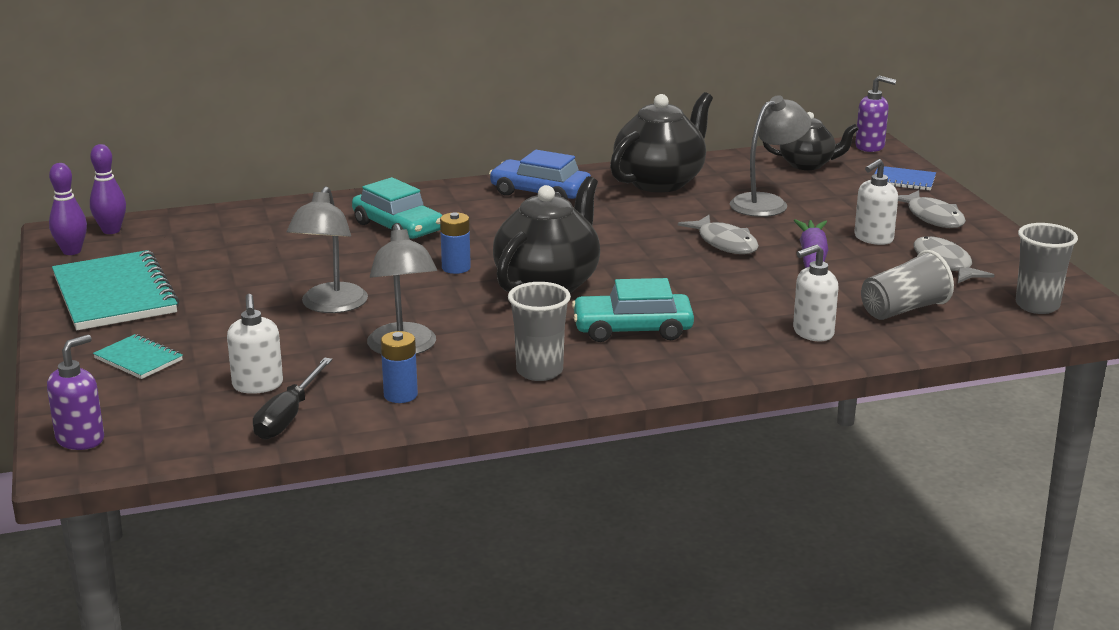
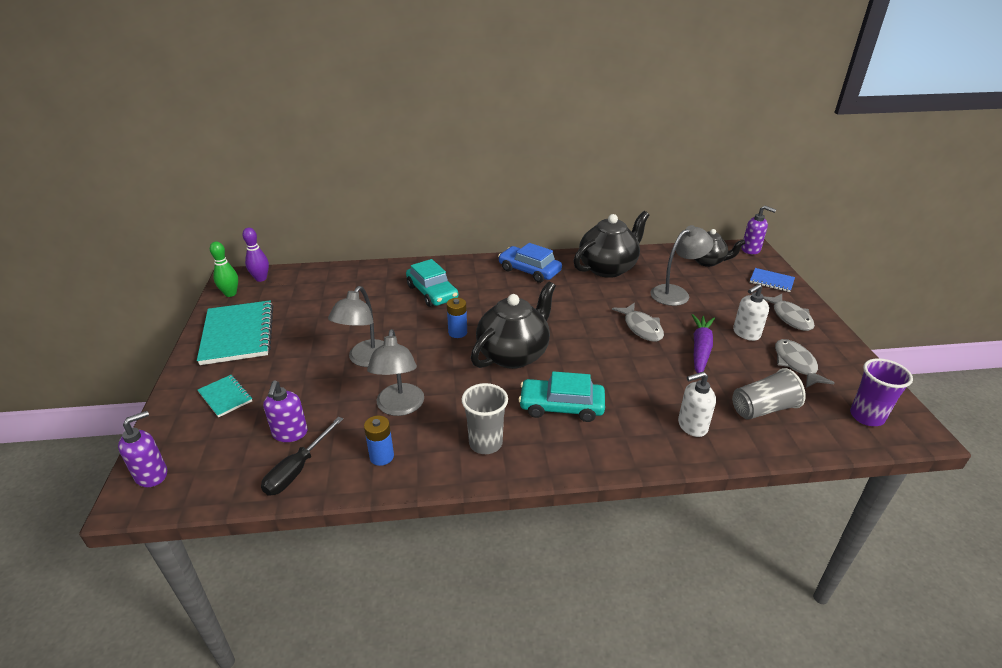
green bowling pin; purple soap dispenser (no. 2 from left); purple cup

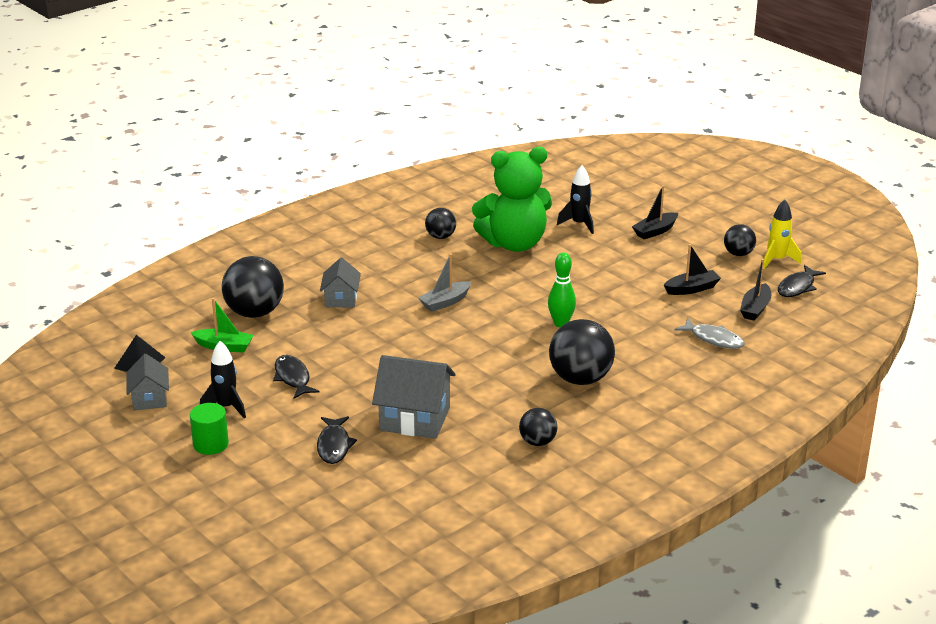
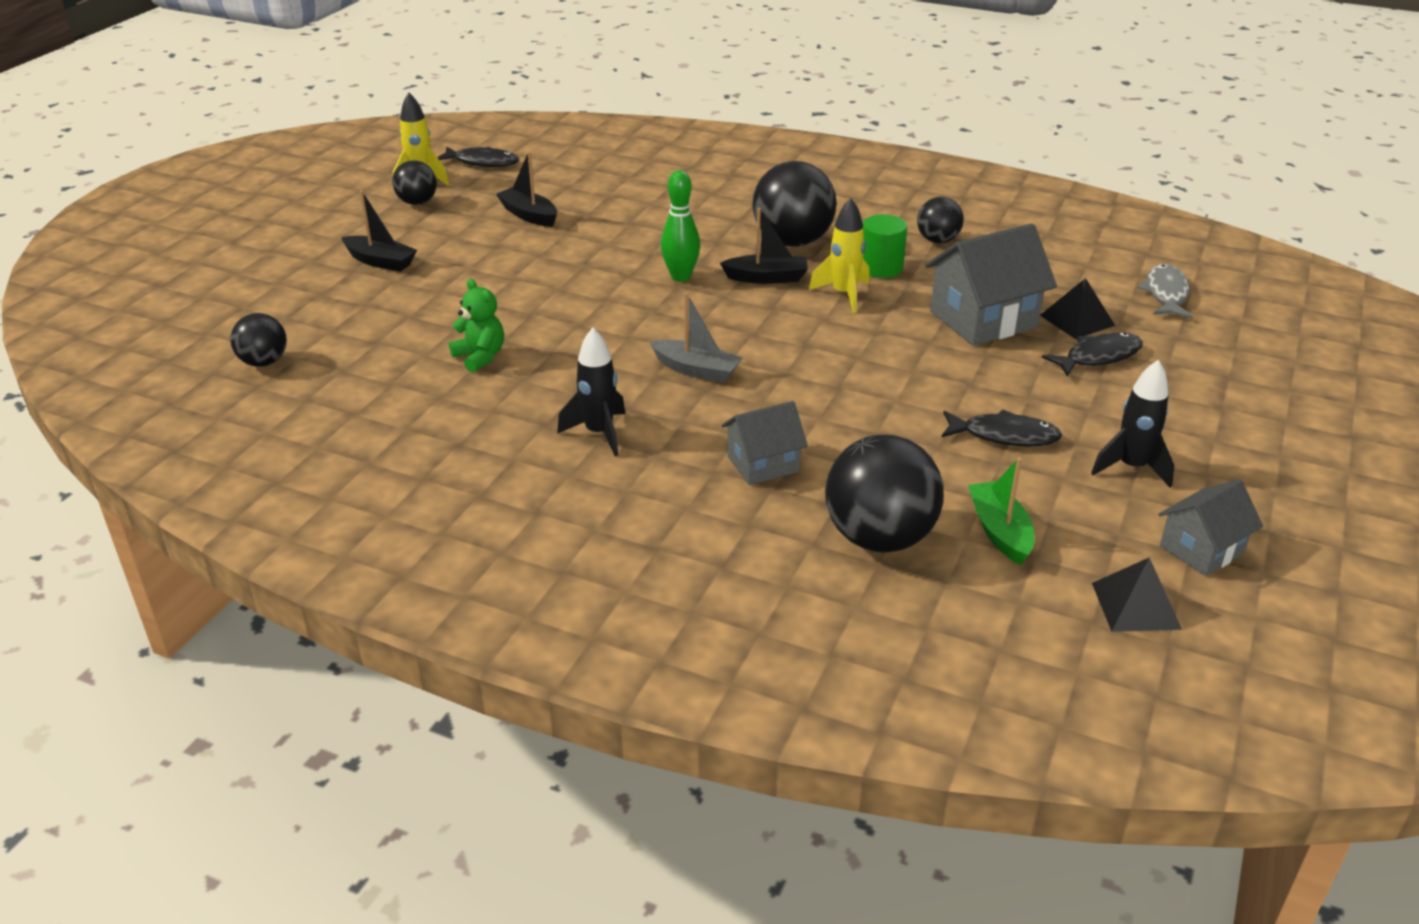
black ball (no. 1 from left); green teddy bear; black rocket (no. 1 from left); black boat (no. 3 from left); yellow rocket (no. 2 from left); green cylinder; grey house (no. 2 from left); black fish (no. 2 from left); black pyramid (no. 1 from left); grey fish

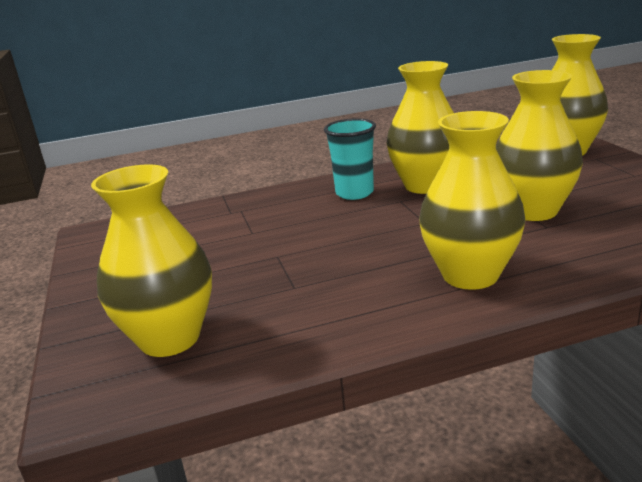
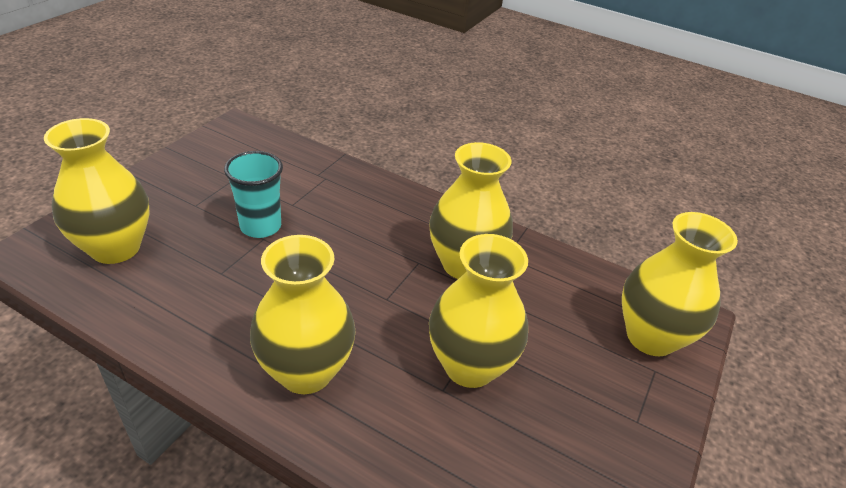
turquoise cup

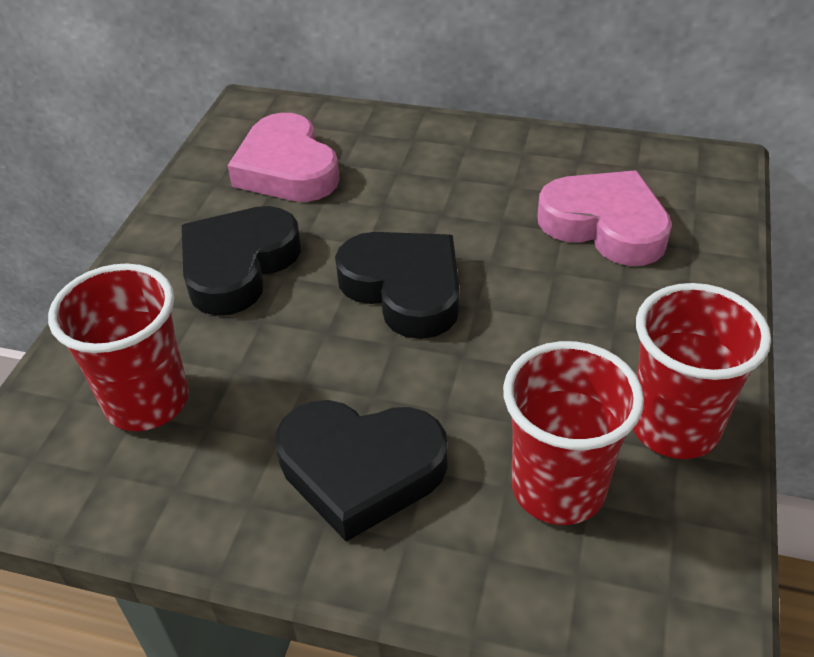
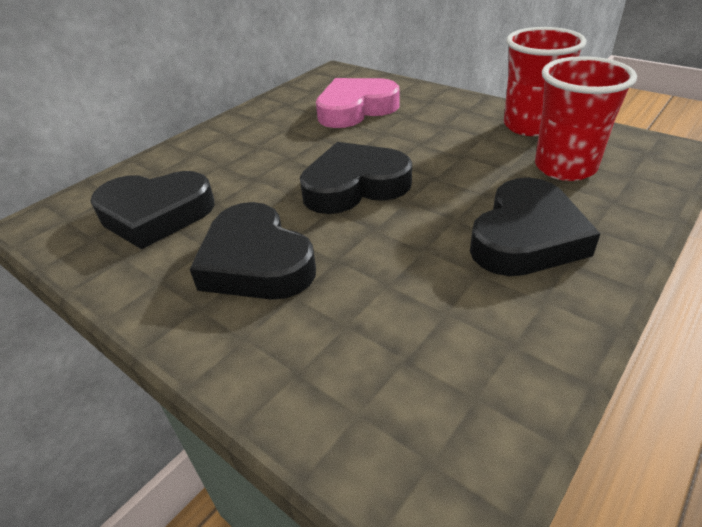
black heart (no. 1 from left); red cup (no. 1 from left in the first image)

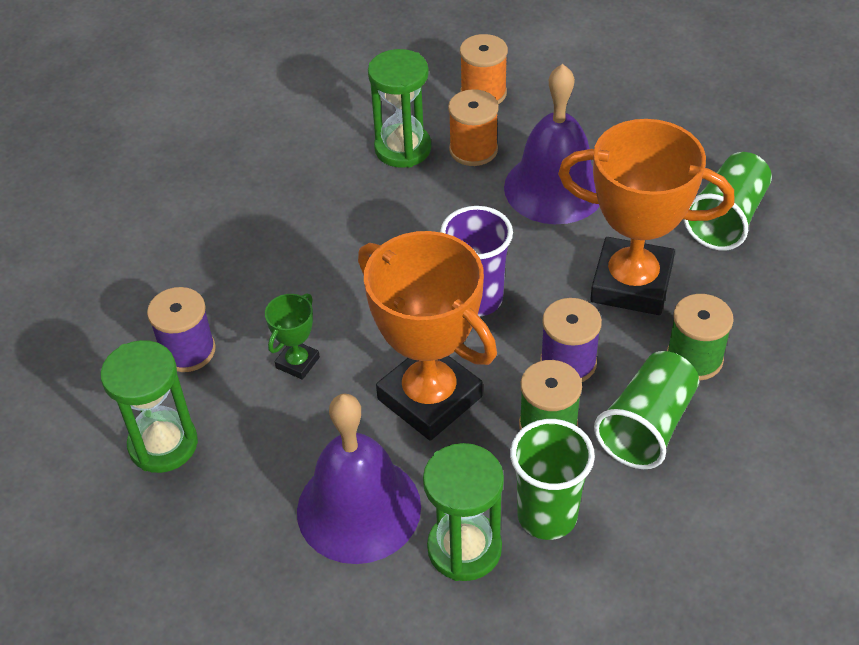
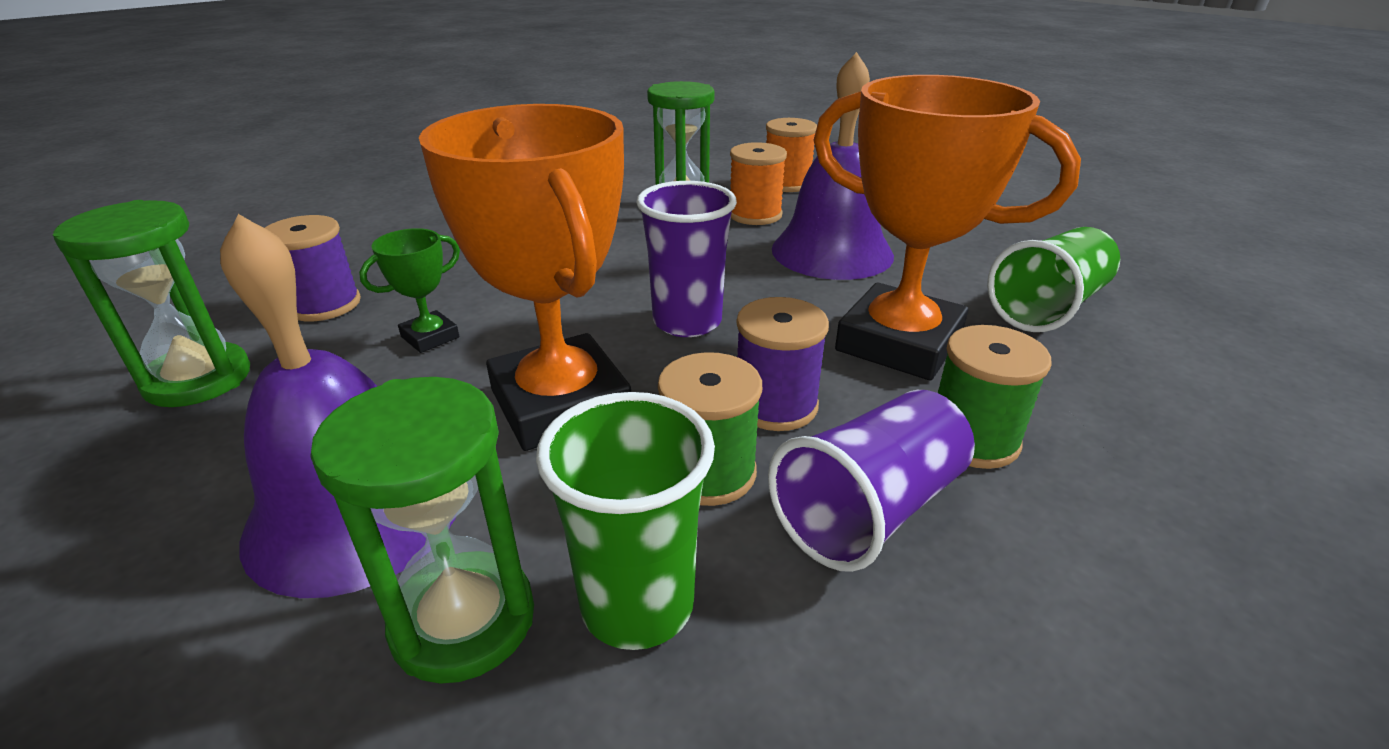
purple cup (no. 2 from left)

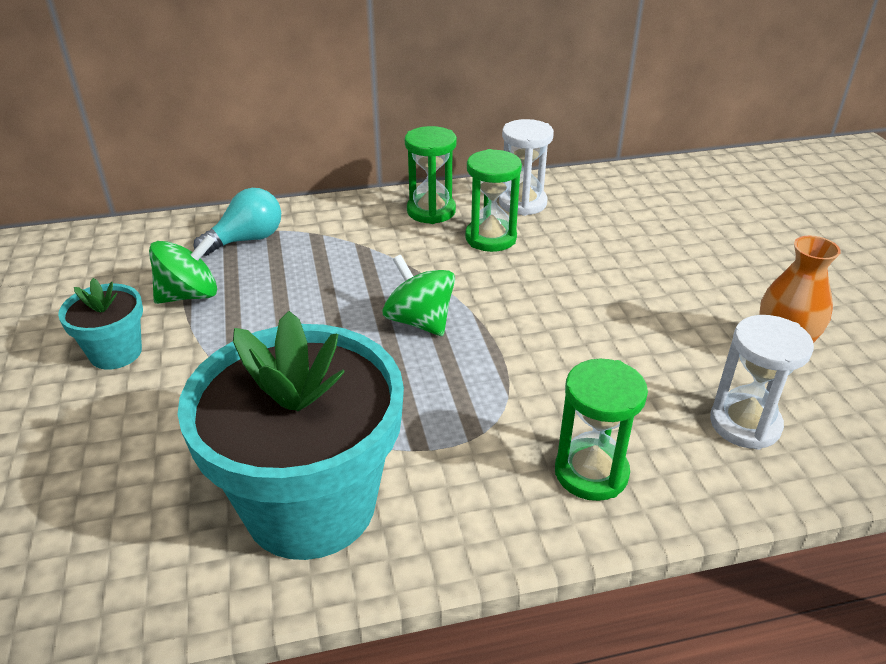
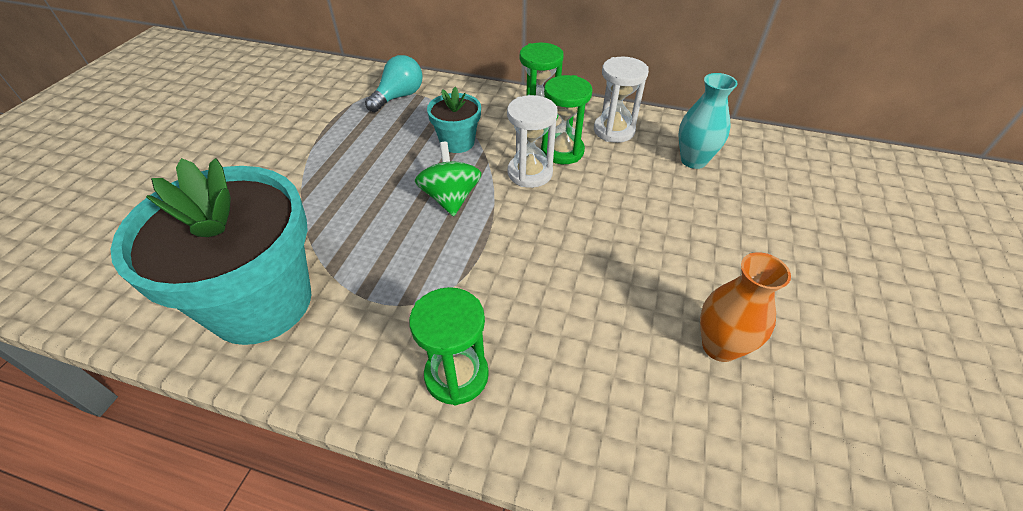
turquoise light bulb; turquoise flower pot (no. 2 from left); white hourglass (no. 1 from left); turquoise vase; green spinning top (no. 1 from left in the first image)

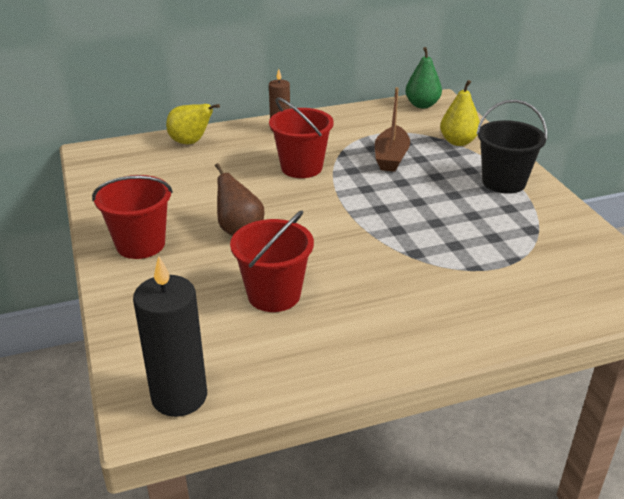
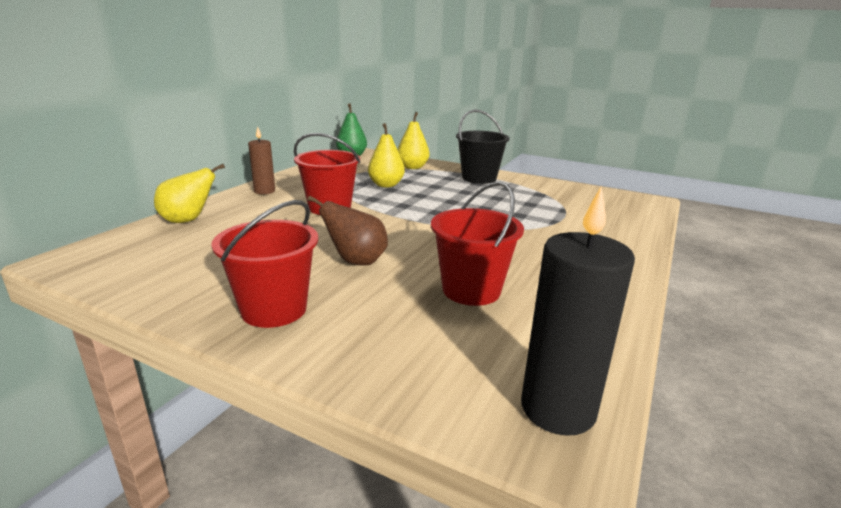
yellow pear (no. 2 from left)

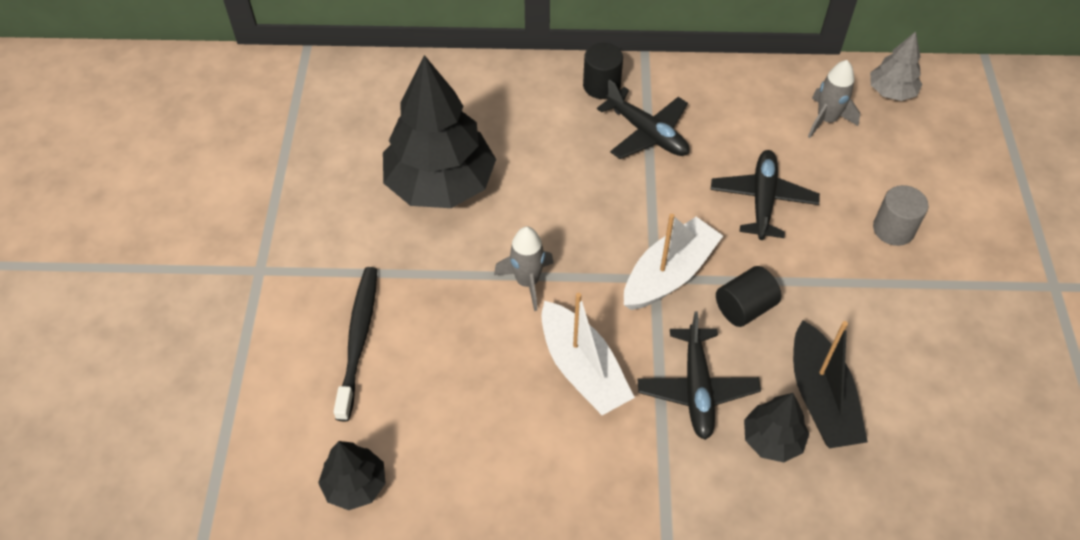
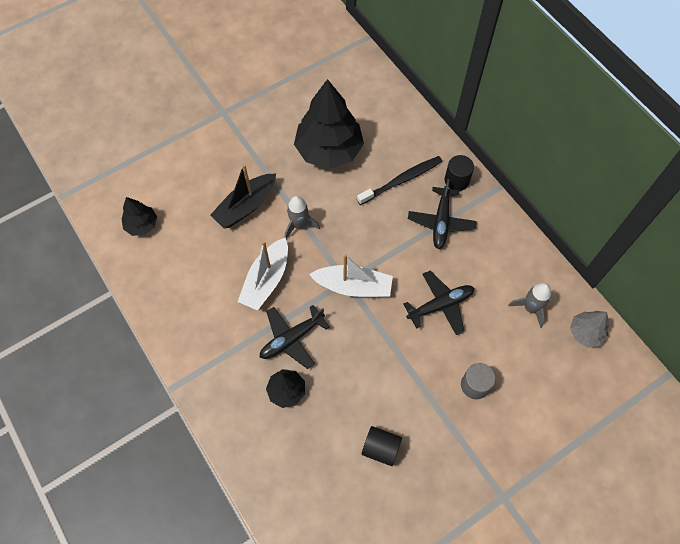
black boat; black toothbrush; black cylinder (no. 1 from left)

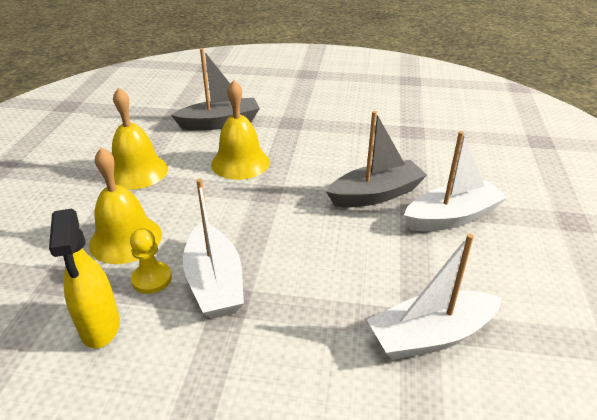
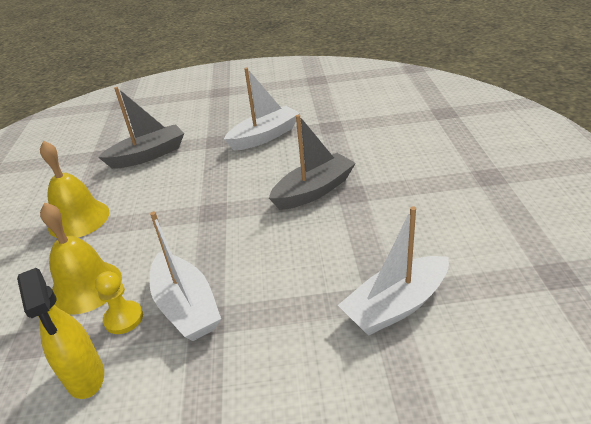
white boat (no. 2 from left); yellow bell (no. 3 from left in the first image)

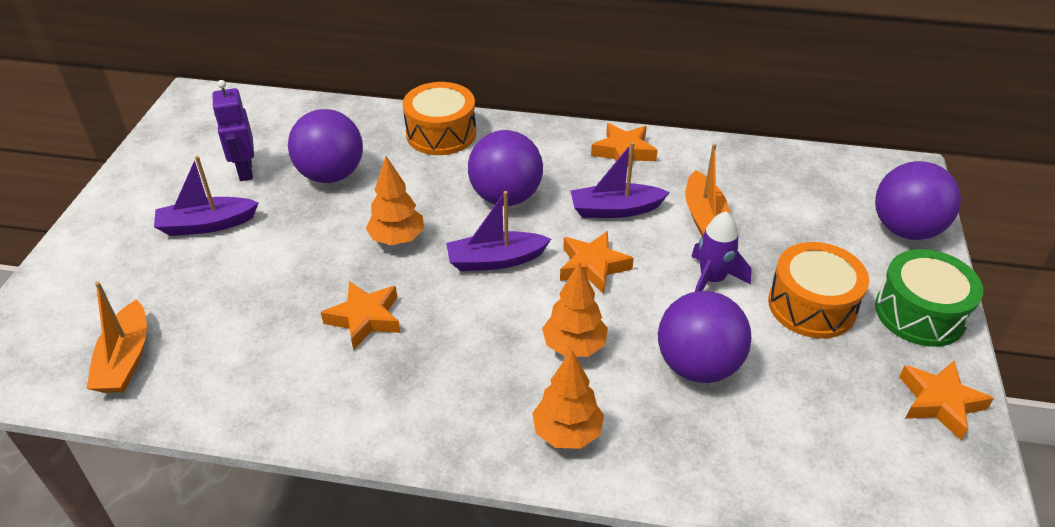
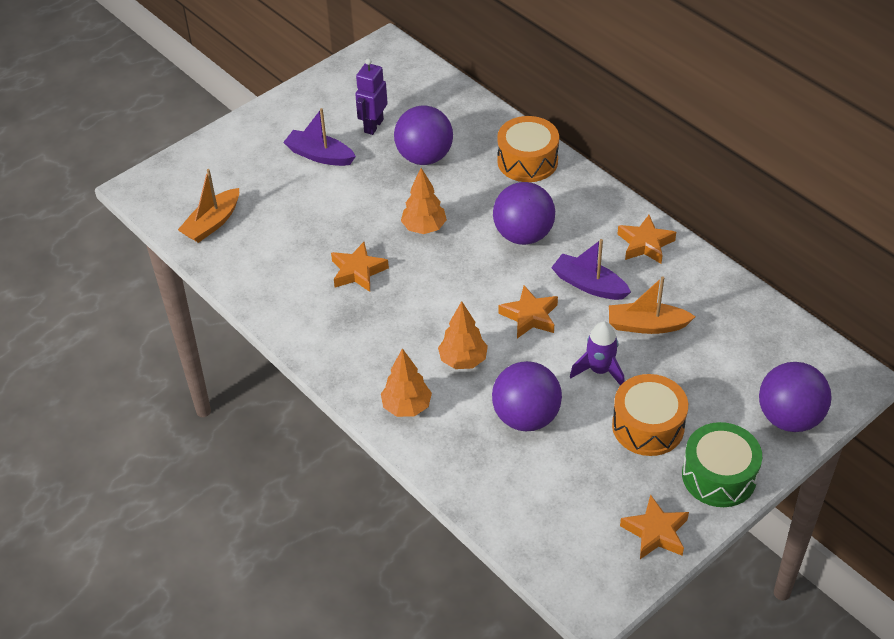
orange boat (no. 2 from left); purple boat (no. 2 from left in the first image)

